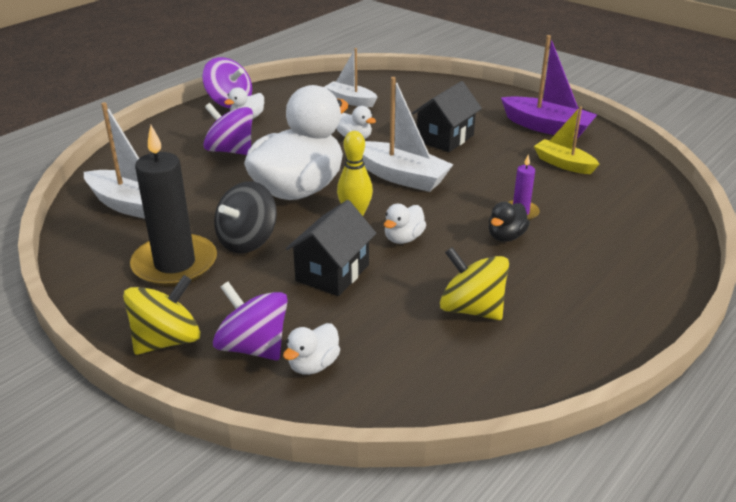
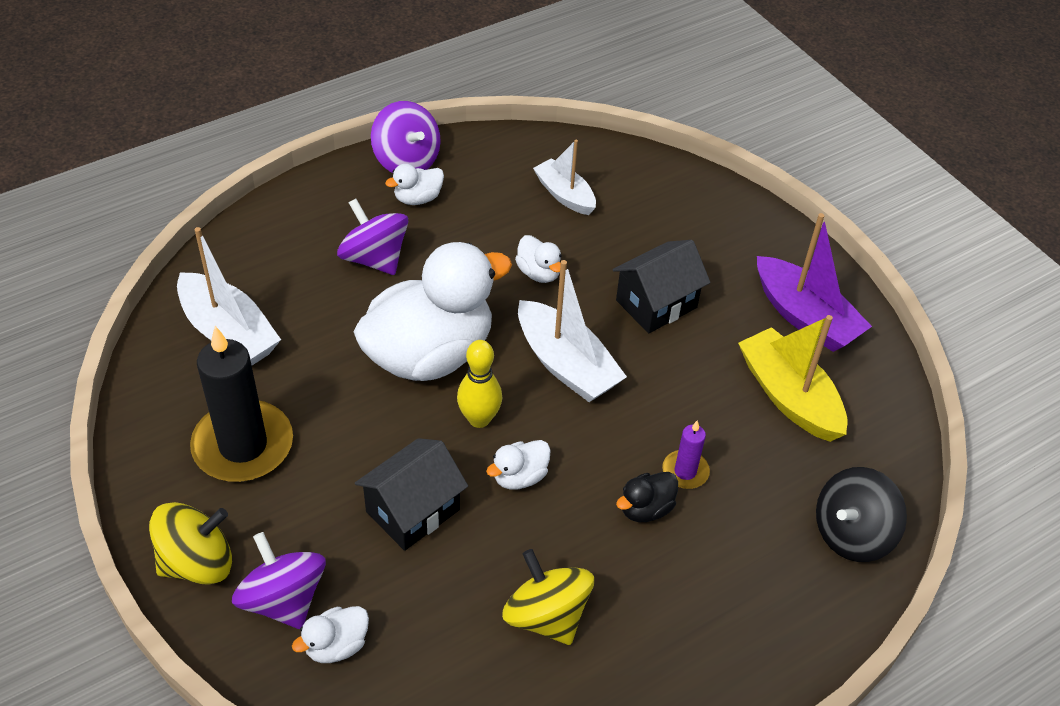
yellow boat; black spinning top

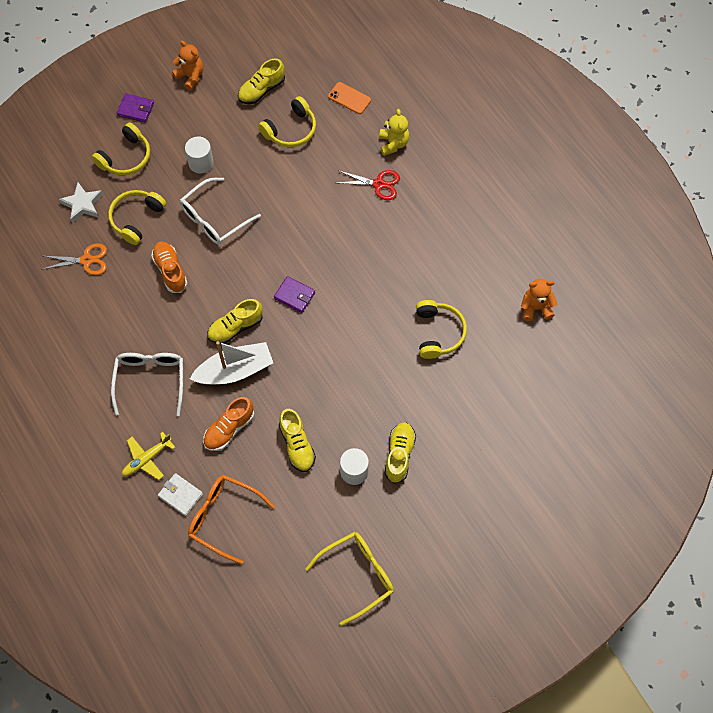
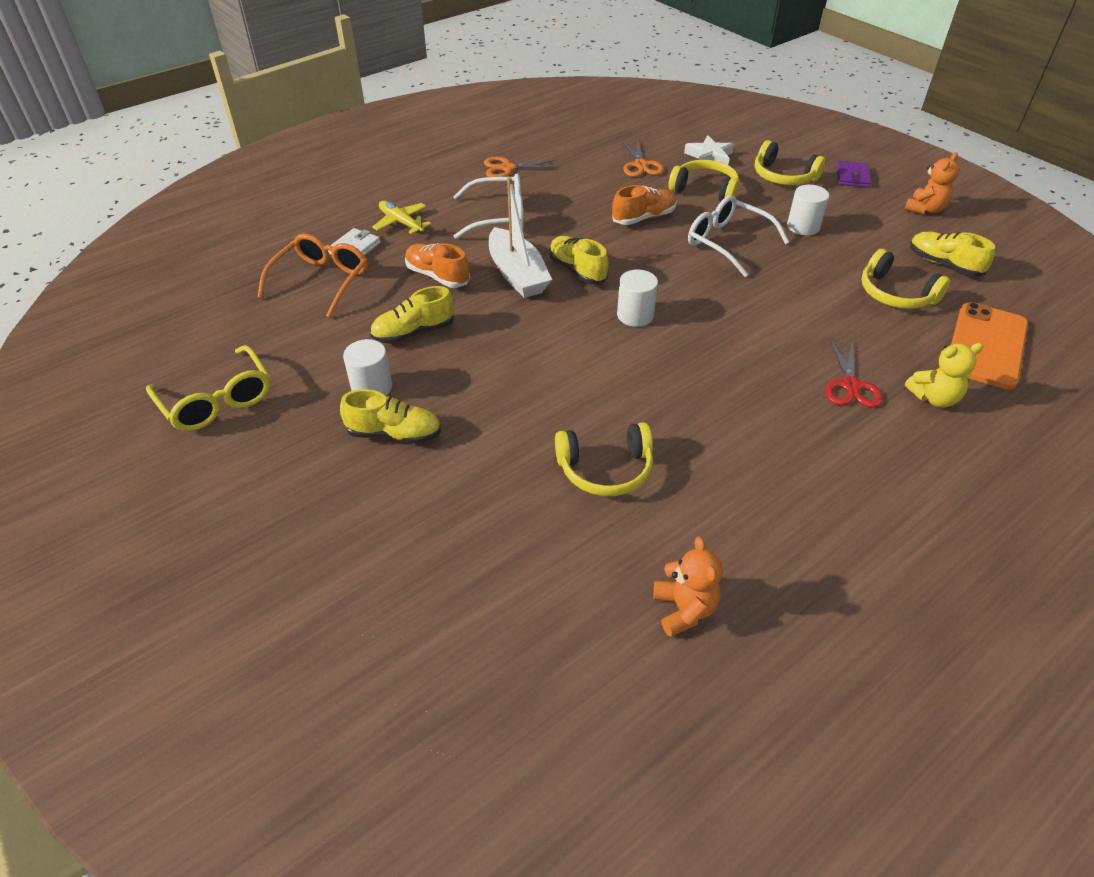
orange scissors (no. 1 from left); white cylinder (no. 2 from left); orange phone

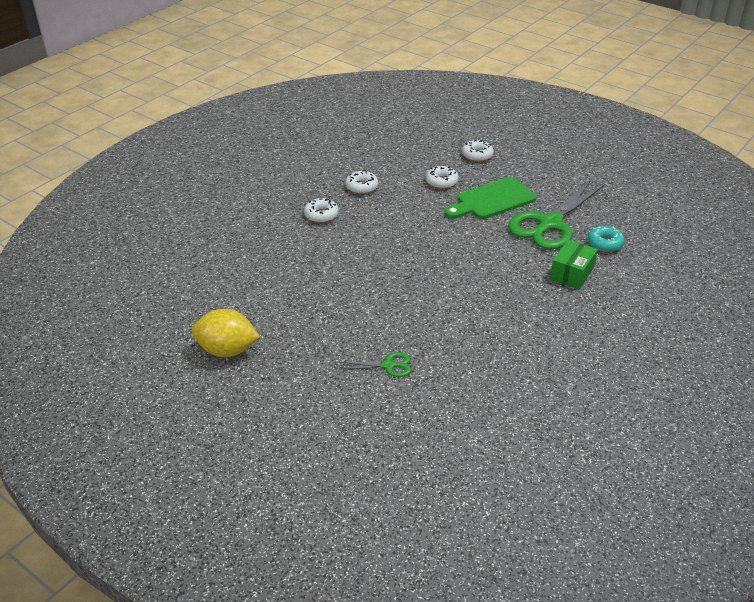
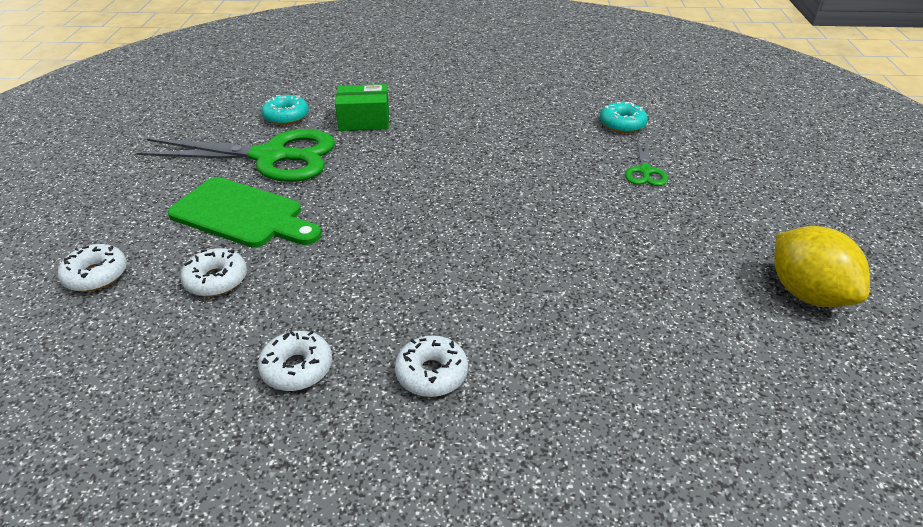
turquoise donut (no. 2 from left); green scissors (no. 2 from left)

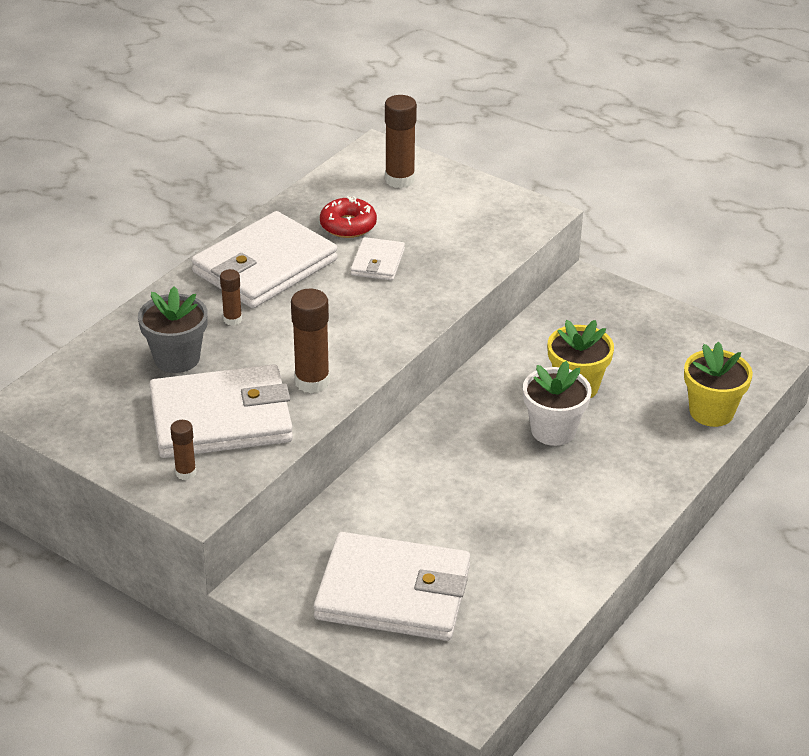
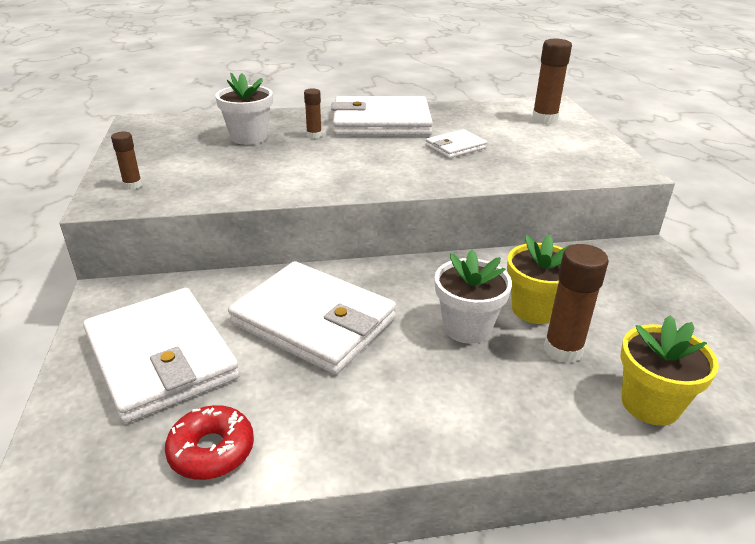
red donut; white flower pot (no. 1 from left); white wallet (no. 2 from left); brown glue stick (no. 4 from left)

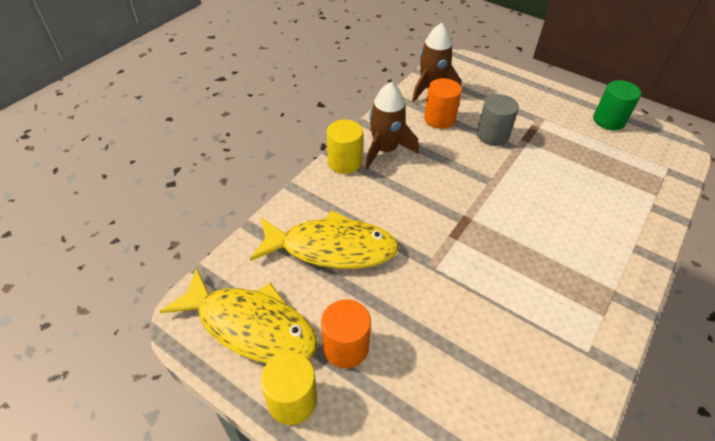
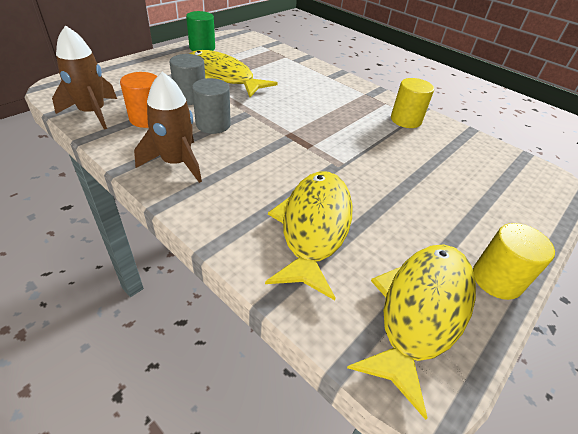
yellow fish (no. 1 from left); grey cylinder (no. 2 from left); yellow cylinder (no. 1 from left); orange cylinder (no. 1 from left in the first image)

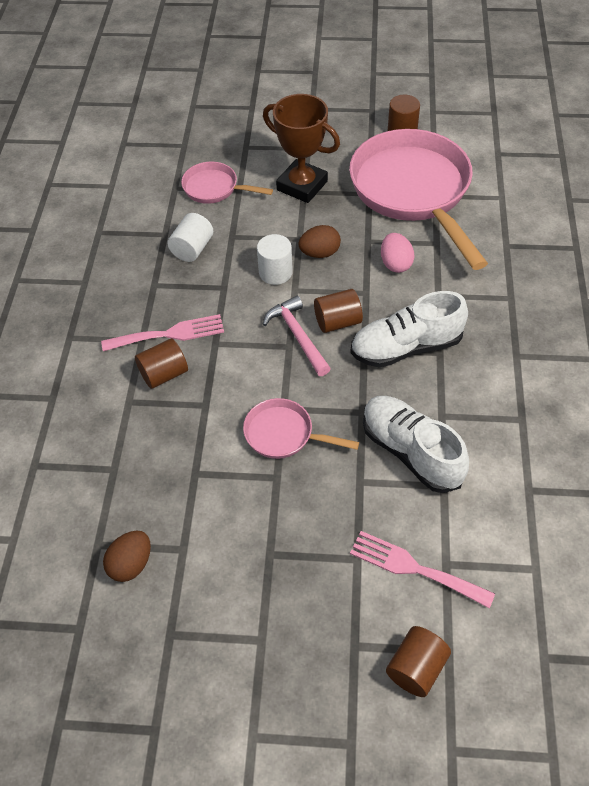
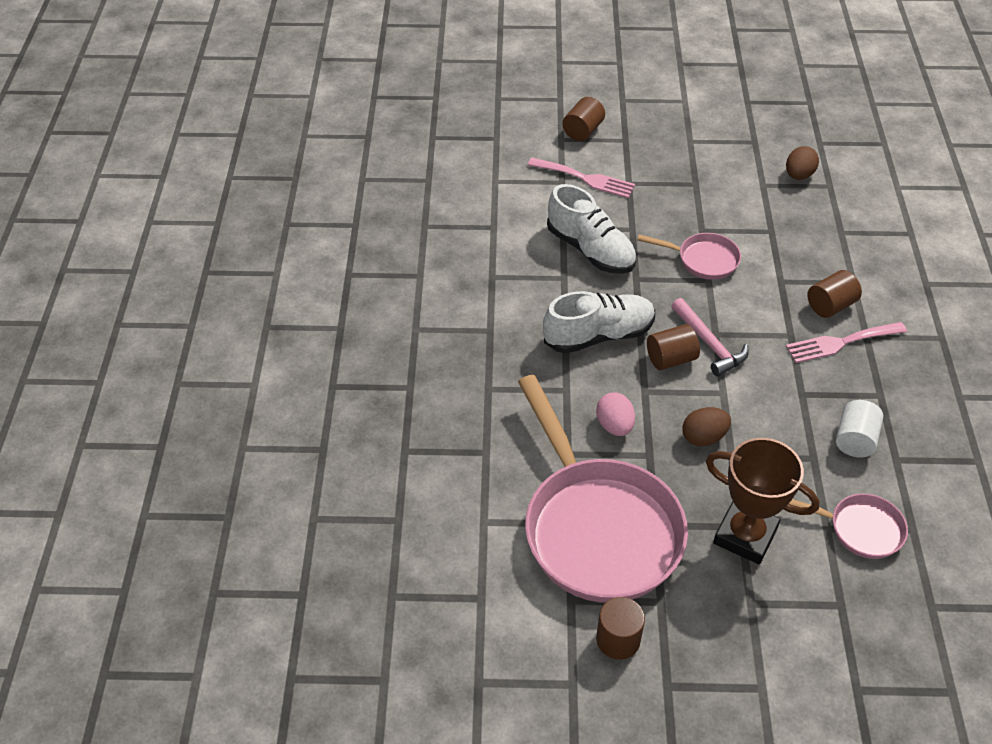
white cylinder (no. 2 from left in the first image)

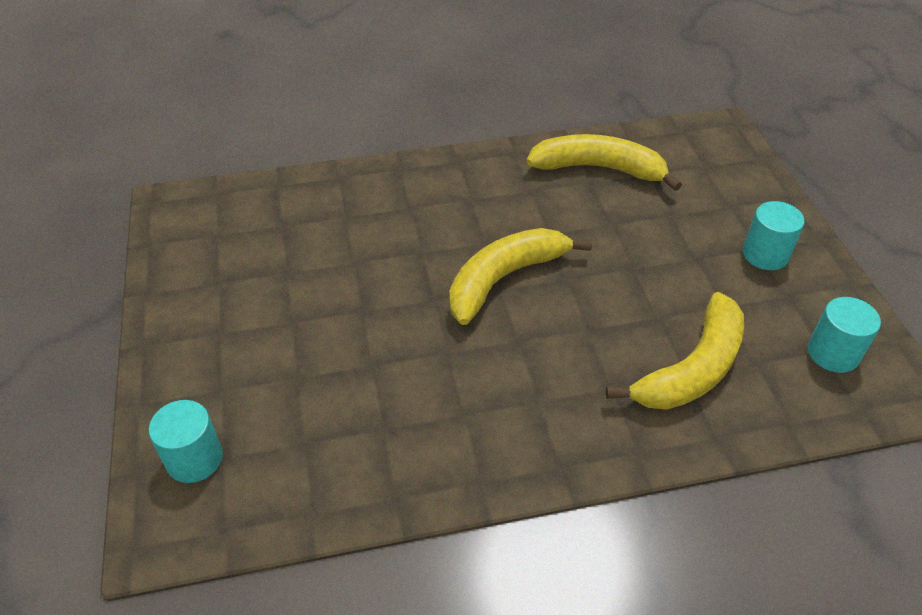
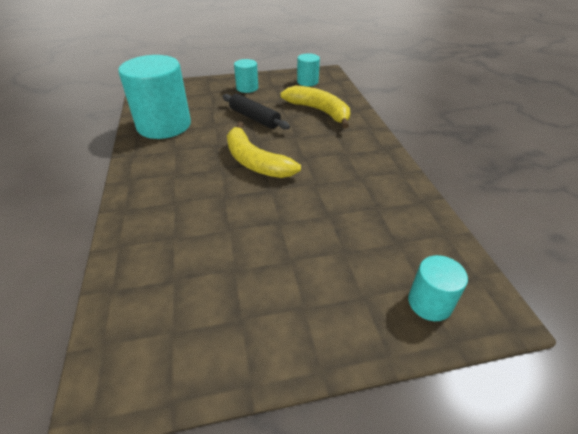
turquoise cylinder (no. 1 from left); black rolling pin

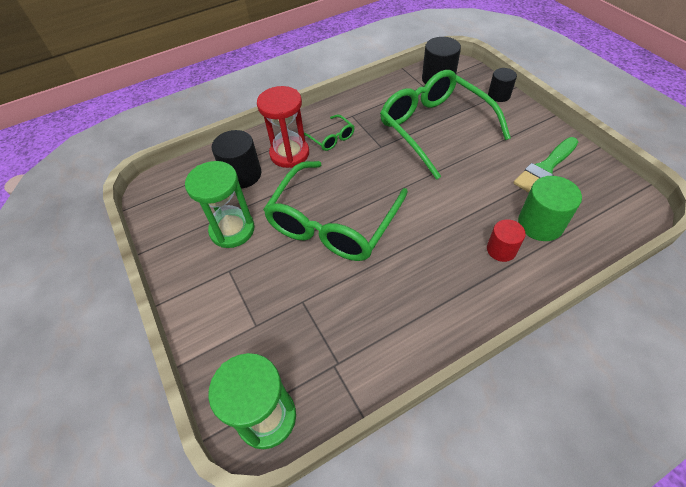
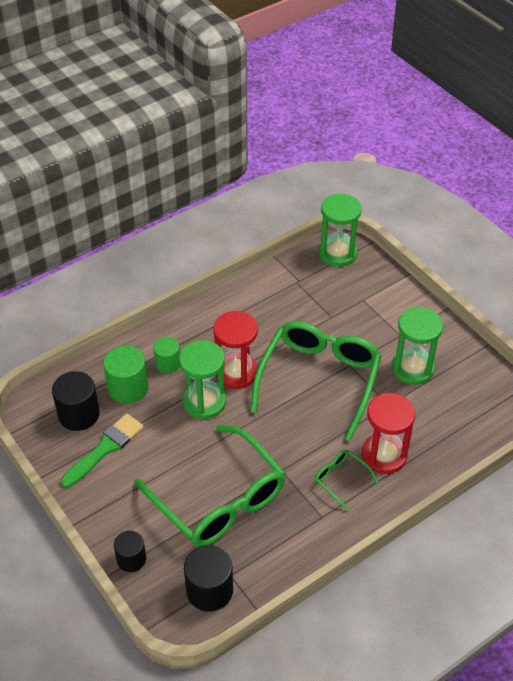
black cylinder (no. 1 from left); green cylinder (no. 2 from left); green hourglass (no. 1 from left); red hourglass (no. 1 from left)

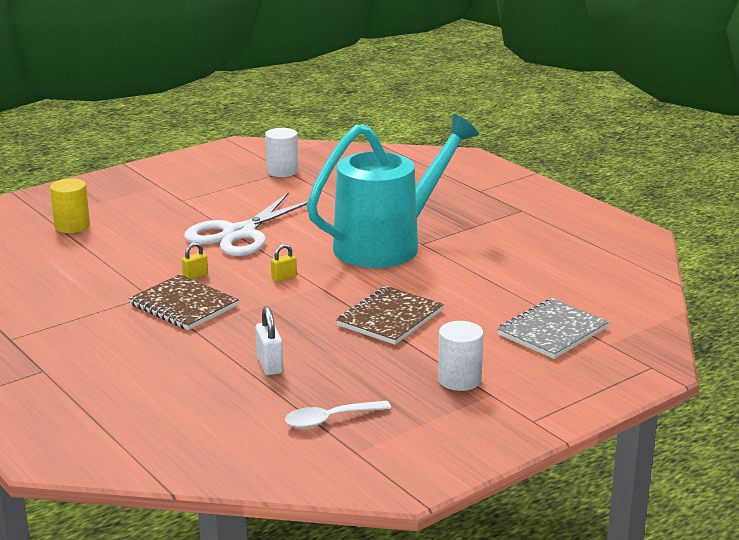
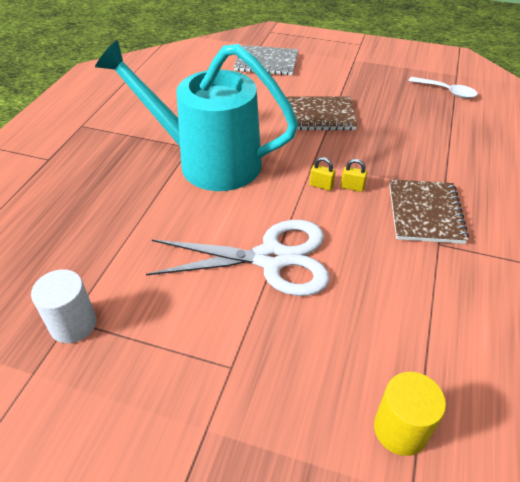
yellow padlock (no. 2 from left); white padlock; white cylinder (no. 2 from left in the first image)

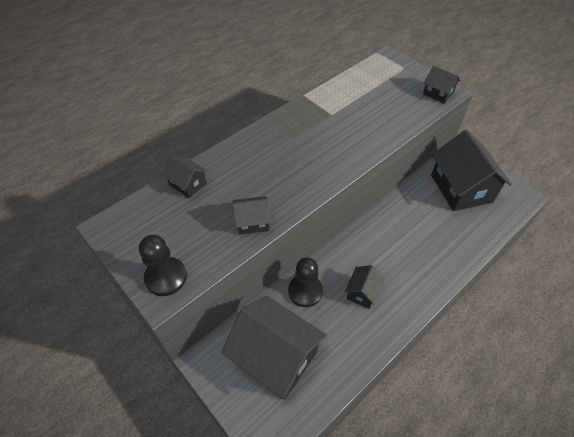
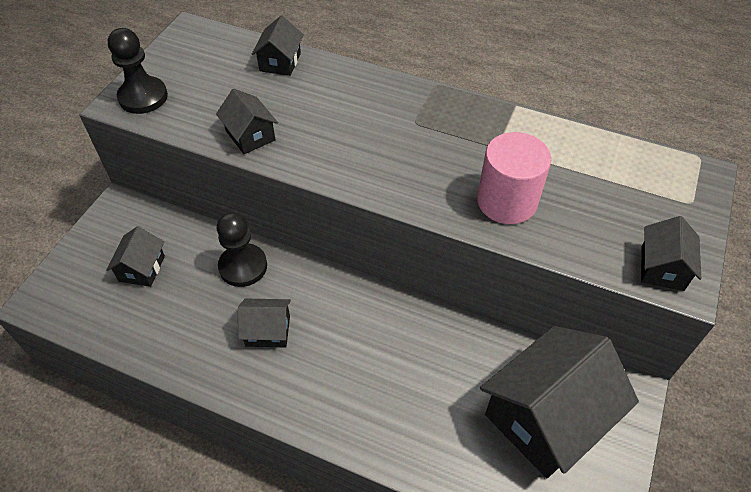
black house (no. 1 from left); pink cylinder

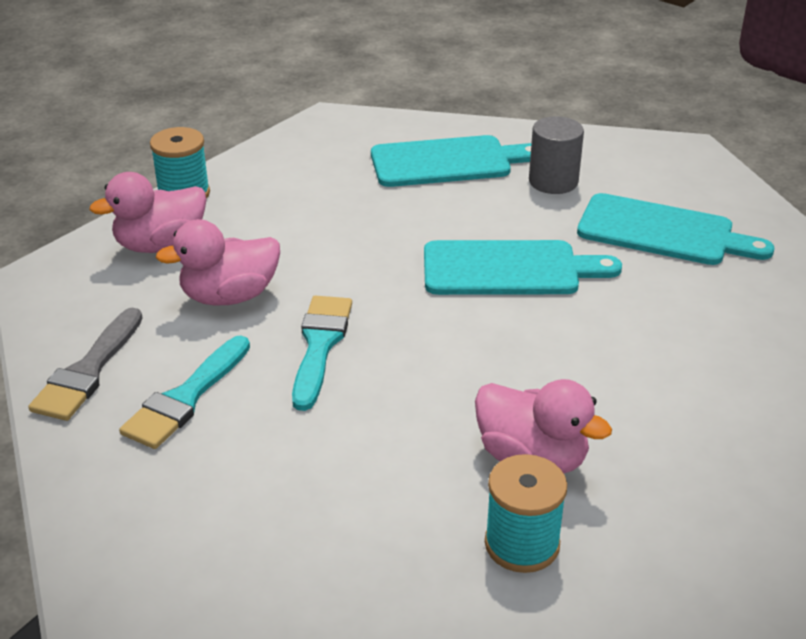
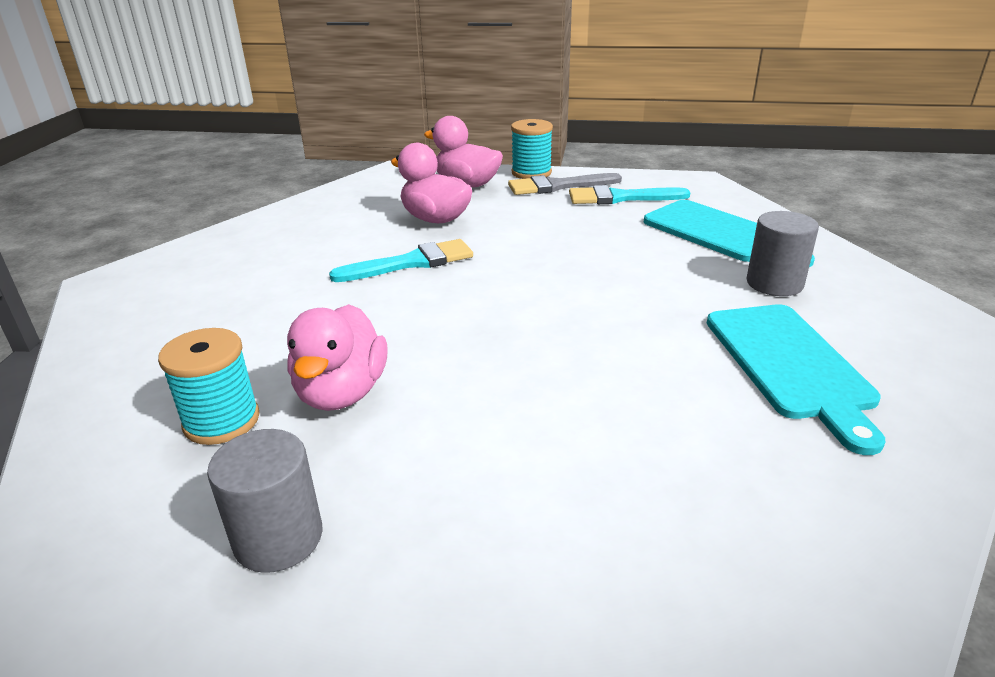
grey cylinder (no. 1 from left); grey brush; turquoise brush (no. 2 from left); turquoise cutting board (no. 2 from left in the first image)

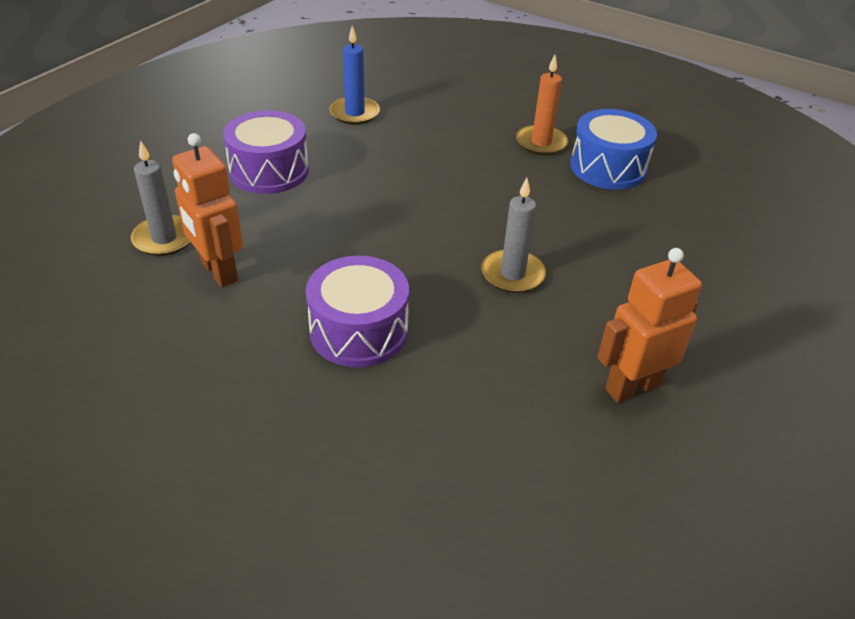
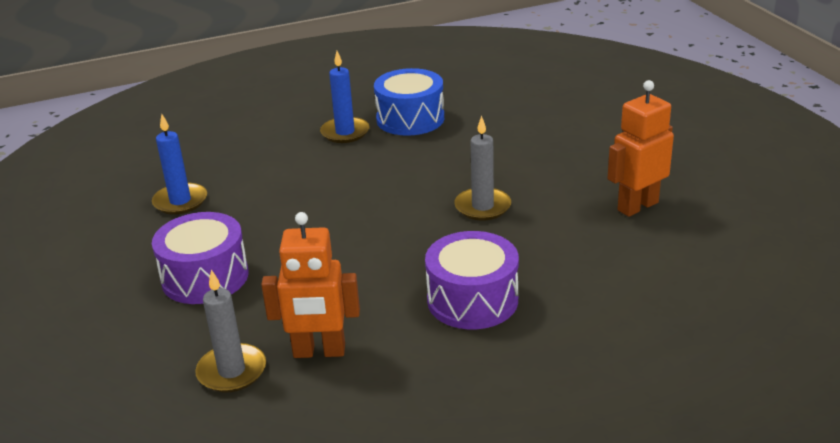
blue candle (no. 2 from left); orange robot (no. 2 from left)

